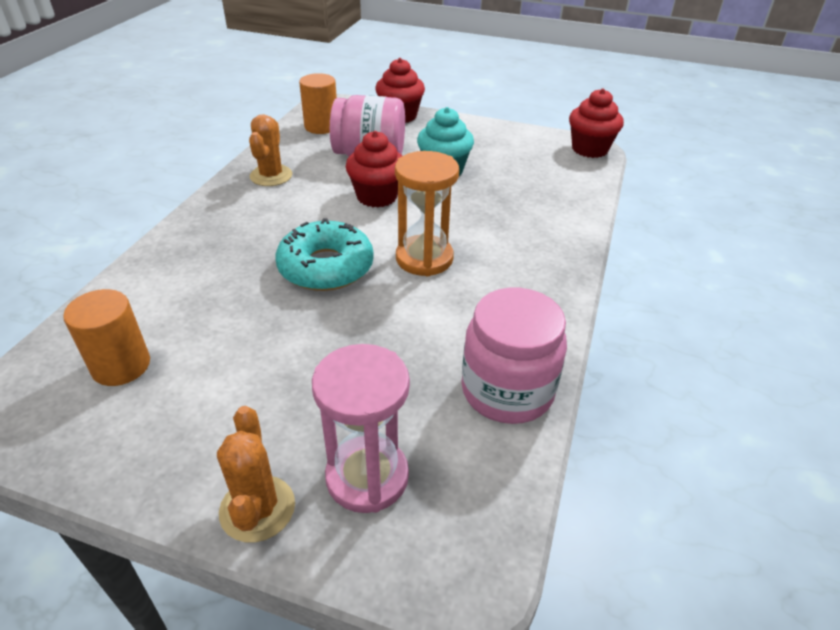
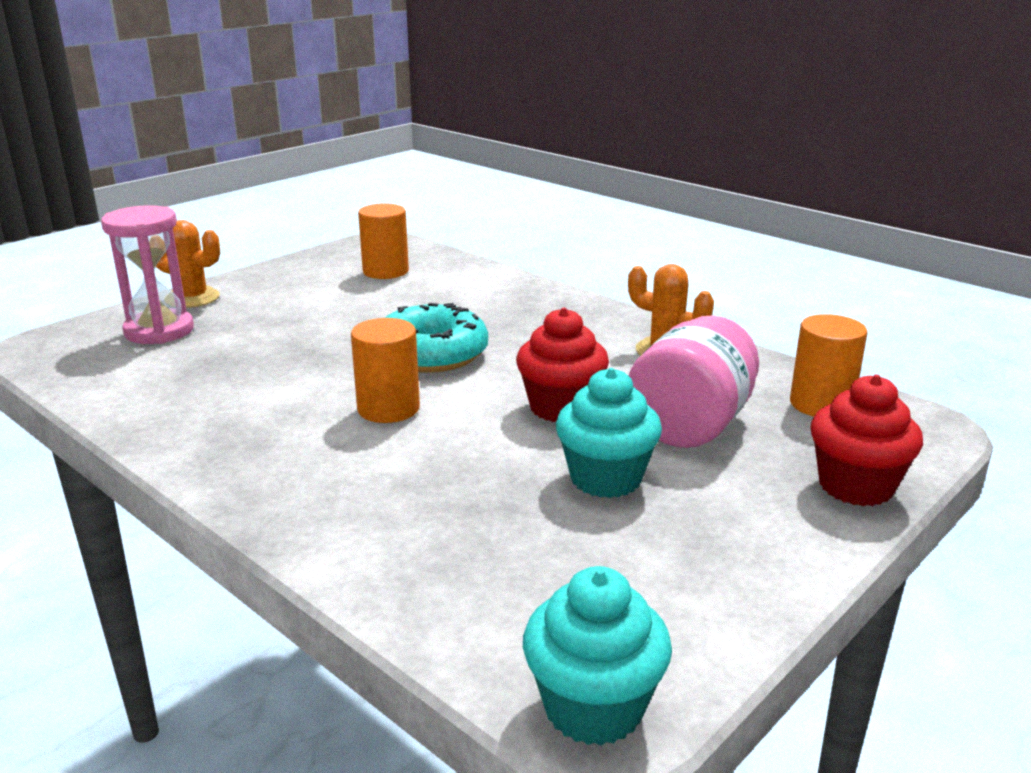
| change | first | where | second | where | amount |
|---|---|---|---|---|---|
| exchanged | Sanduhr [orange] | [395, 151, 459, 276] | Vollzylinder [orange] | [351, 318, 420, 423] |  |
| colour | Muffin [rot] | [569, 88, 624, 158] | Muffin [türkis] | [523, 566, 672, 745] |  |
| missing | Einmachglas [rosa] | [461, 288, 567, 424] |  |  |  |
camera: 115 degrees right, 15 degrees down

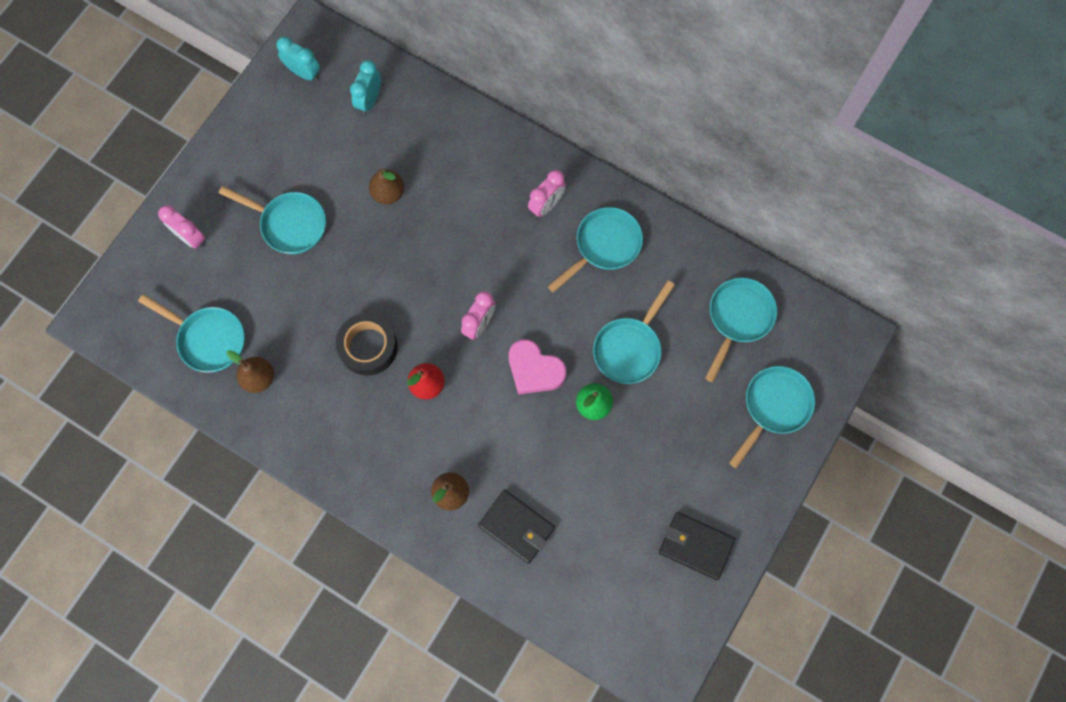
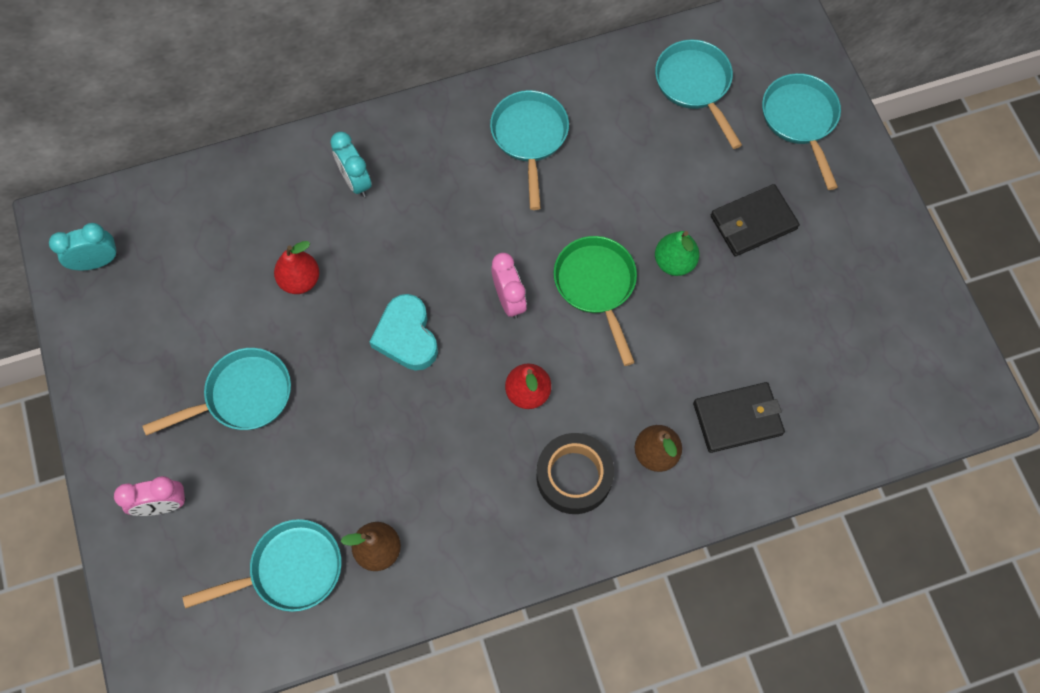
| change | first | where | second | where | amount |
|---|---|---|---|---|---|
| colour | Birne [braun] | [369, 168, 404, 204] | Birne [rot] | [274, 241, 319, 294] |  |
| relocated | Wecker [türkis] | [350, 60, 381, 114] |  | [330, 132, 372, 197] |  |
| appeared |  |  | Herz [türkis] | [369, 294, 438, 371] |  |
| relocated | Klebeband [schwarz] | [336, 313, 398, 376] |  | [536, 433, 614, 514] |  |
| exchanged | Herz [rosa] | [509, 339, 566, 394] | Pfanne [grün] | [554, 236, 637, 366] |  |
| relocated | Geldbörse [schwarz] | [659, 512, 735, 580] |  | [711, 184, 800, 256] |  |
| missing | Wecker [rosa] | [528, 170, 566, 217] |  |  |  |
| missing | Pfanne [türkis] | [593, 280, 675, 384] |  |  |  |
camera: 50 degrees left, 5 degrees down

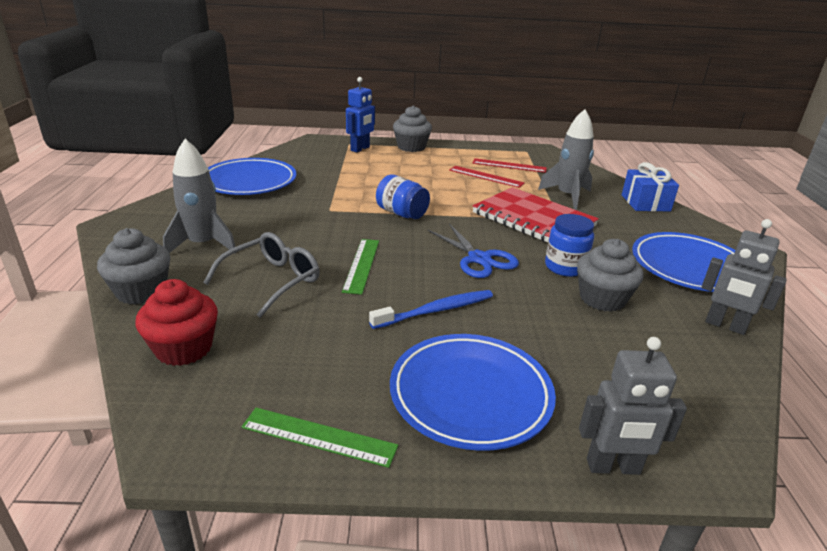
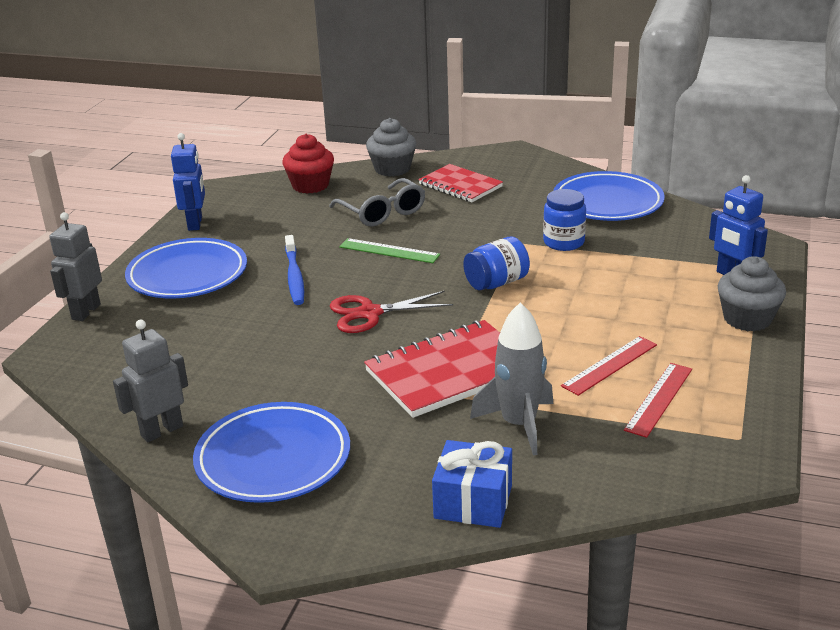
| change | first | where | second | where | amount |
|---|---|---|---|---|---|
| exchanged | Lineal [grün] | [242, 408, 398, 468] | Roboter [blau] | [171, 133, 205, 231] |  |
| colour | Schere [blau] | [428, 223, 519, 278] | Schere [rot] | [330, 291, 453, 333] |  |
| exchanged | Rakete [grau] | [163, 139, 235, 253] | Notizbuch [rot] | [418, 164, 503, 202] |  |
| relocated | Einmachglas [blau] | [545, 214, 594, 277] |  | [543, 189, 586, 251] |  |
| missing | Muffin [grau] | [577, 239, 644, 312] |  |  |  |
camera: 110 degrees right, 0 degrees up

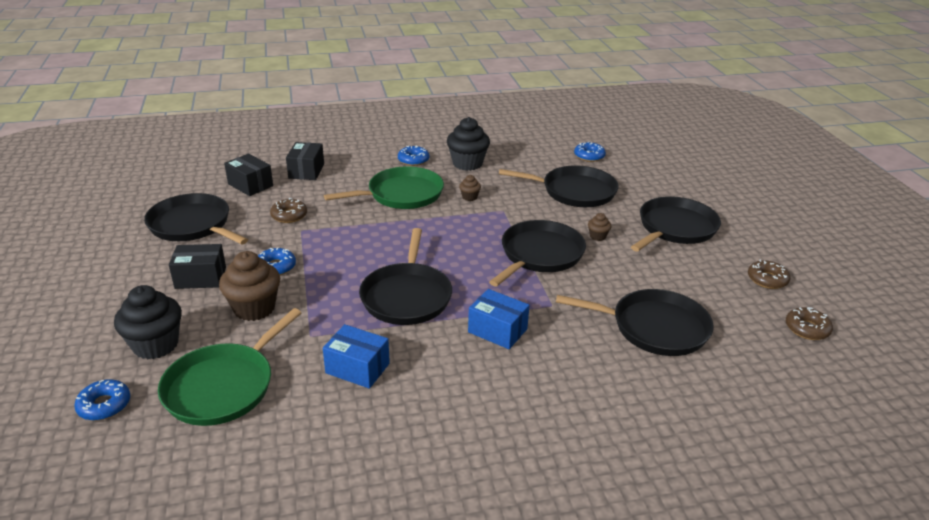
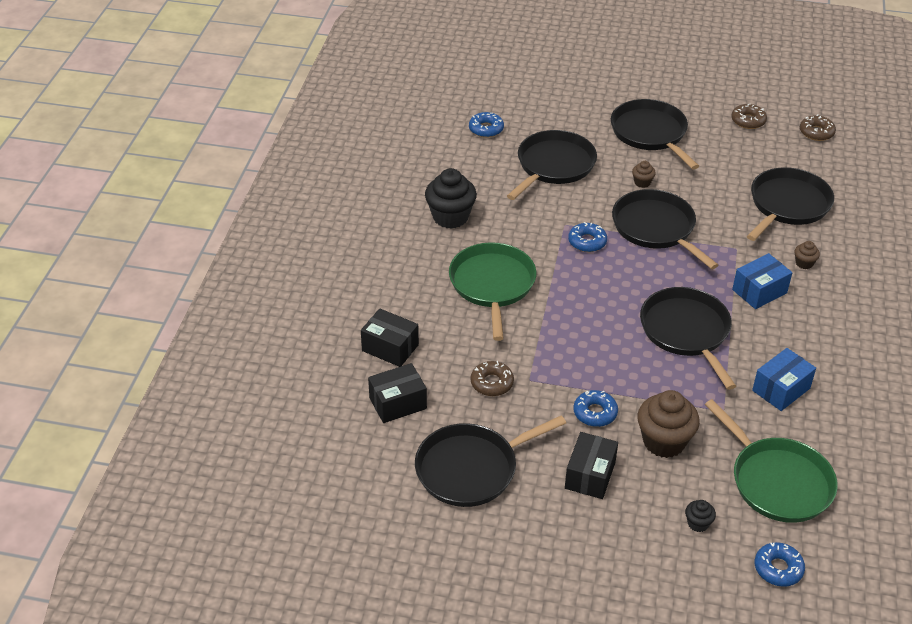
| change | first | where | second | where | amount |
|---|---|---|---|---|---|
| relocated | Donut [blau] | [398, 145, 429, 166] |  | [568, 222, 607, 252] |  |
| spun | Pfanne [schwarz] | [359, 228, 452, 325] |  | [640, 287, 736, 390] | 135 degrees counterclockwise |
| size | Muffin [schwarz] | [114, 285, 182, 359] |  | [685, 500, 716, 532] | x0.47 |
| relocated | Muffin [braun] | [459, 175, 481, 201] |  | [794, 241, 820, 269] |  |
camera: 65 degrees left, 10 degrees up

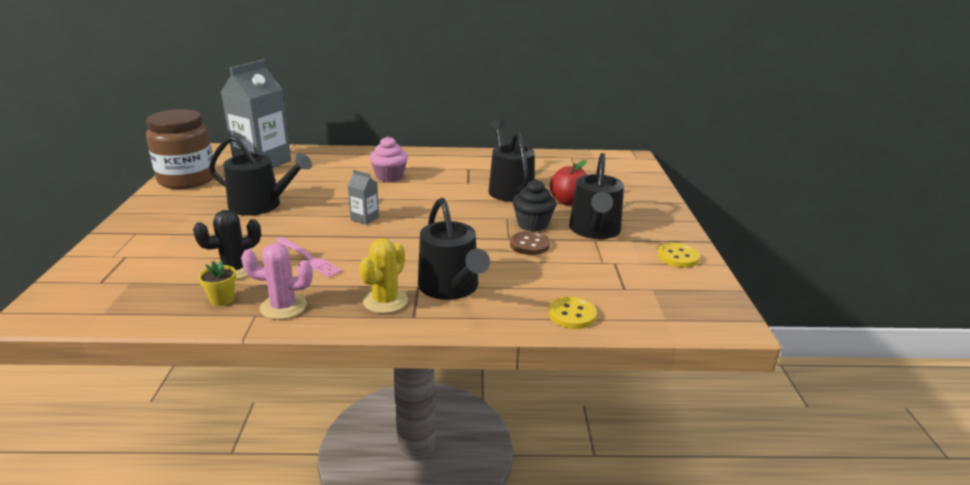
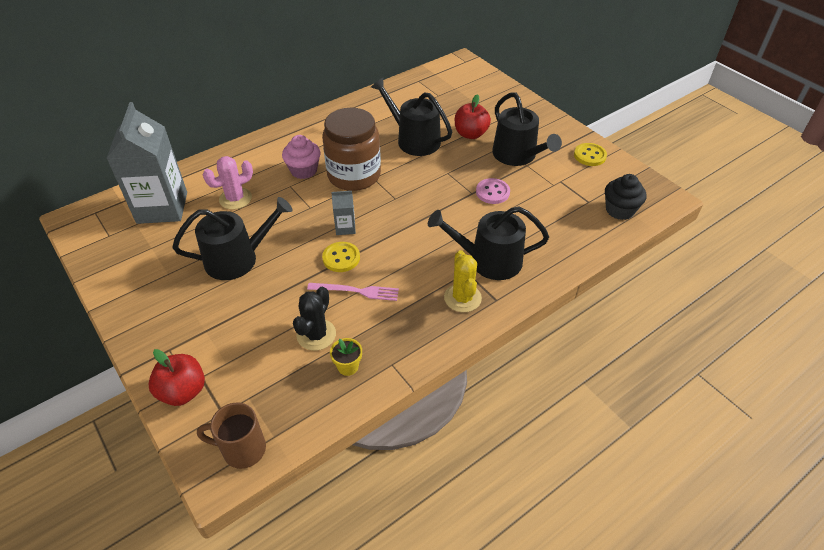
| change | first | where | second | where | amount |
|---|---|---|---|---|---|
| appeared |  |  | Apfel [rot] | [148, 349, 205, 406] |  |
| appeared |  |  | Tasse [braun] | [197, 402, 266, 469] |  |
| relocated | Kaktus [rosa] | [241, 243, 313, 320] |  | [203, 156, 253, 210] |  |
| relocated | Einmachglas [braun] | [146, 109, 215, 189] |  | [322, 108, 381, 191] |  |
| relocated | Knopf [gelb] | [548, 296, 597, 329] |  | [322, 242, 360, 272] |  |
| spun | Gießkanne [schwarz] | [418, 198, 490, 300] |  | [428, 207, 549, 280] | 150 degrees clockwise |
| colour | Knopf [braun] | [510, 231, 550, 255] | Knopf [rosa] | [476, 178, 510, 204] |  |
| relocated | Muffin [schwarz] | [512, 179, 556, 232] |  | [605, 174, 647, 220] |  |
camera: 35 degrees left, 20 degrees up

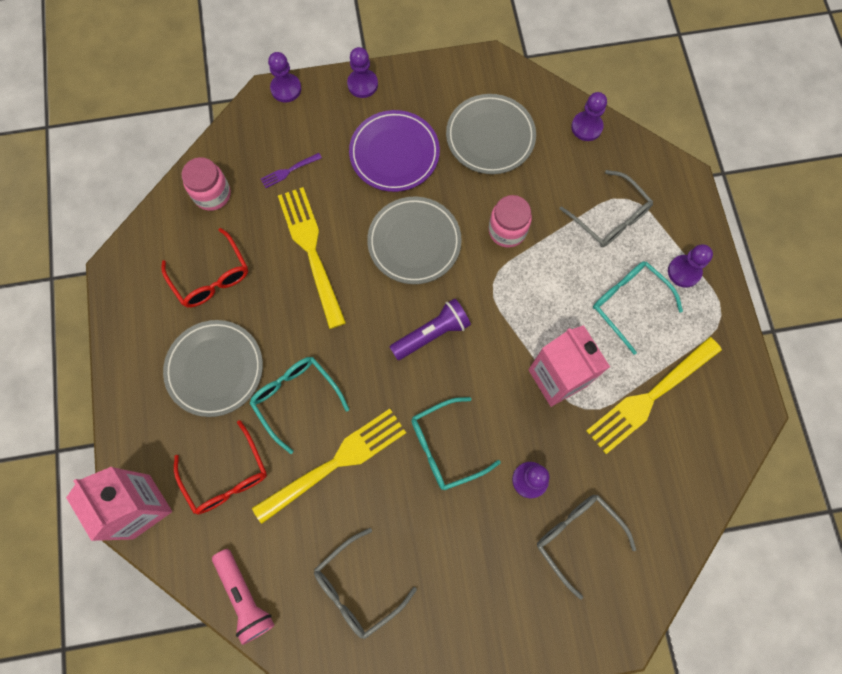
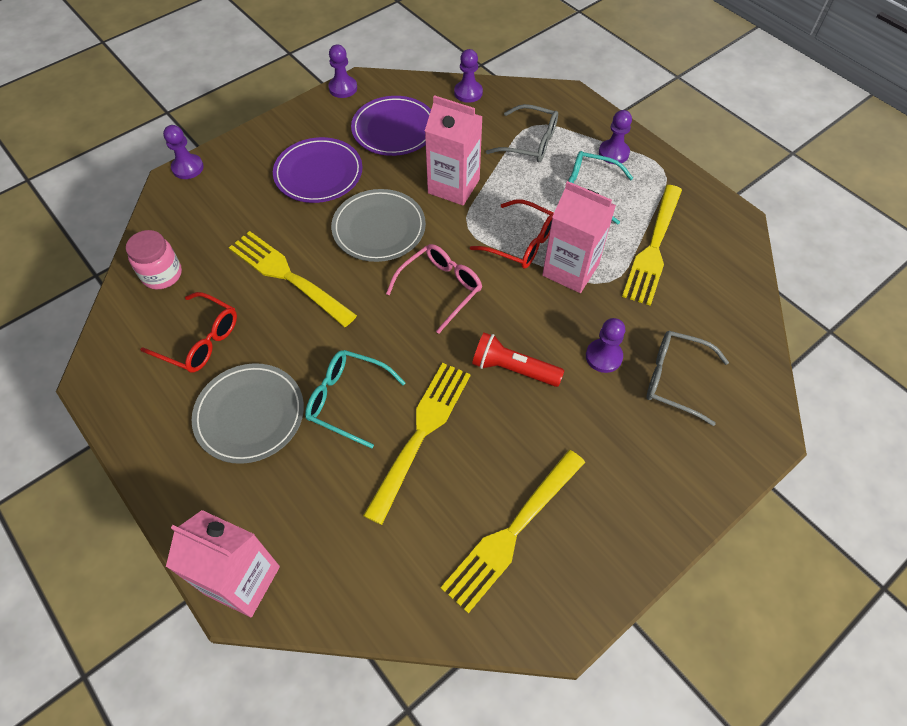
| change | first | where | second | where | amount |
|---|---|---|---|---|---|
| relocated | Bauer [lila] | [347, 47, 378, 98] |  | [328, 45, 357, 98] |  |
| colour | Teller [grau] | [446, 94, 536, 174] | Teller [lila] | [351, 96, 431, 156] |  |
| exchanged | Taschenlampe [lila] | [390, 298, 471, 360] | Brille [rosa] | [386, 244, 482, 334] |  |
| exchanged | Einmachglas [rosa] | [489, 195, 532, 248] | Getränkekarton [rosa] | [425, 95, 483, 205] |  |
| exchanged | Brille [grau] | [314, 528, 417, 639] | Gabel [gelb] | [440, 450, 585, 613] |  |
| relocated | Brille [rot] | [174, 420, 267, 514] |  | [470, 199, 554, 269] |  |
| exchanged | Brille [türkis] | [411, 397, 501, 490] | Taschenlampe [rot] | [472, 332, 564, 387] |  |
| missing | Taschenlampe [rosa] | [212, 549, 275, 645] |  |  |  |
| missing | Gabel [lila] | [261, 153, 322, 188] |  |  |  |
camera: 30 degrees left, 15 degrees down

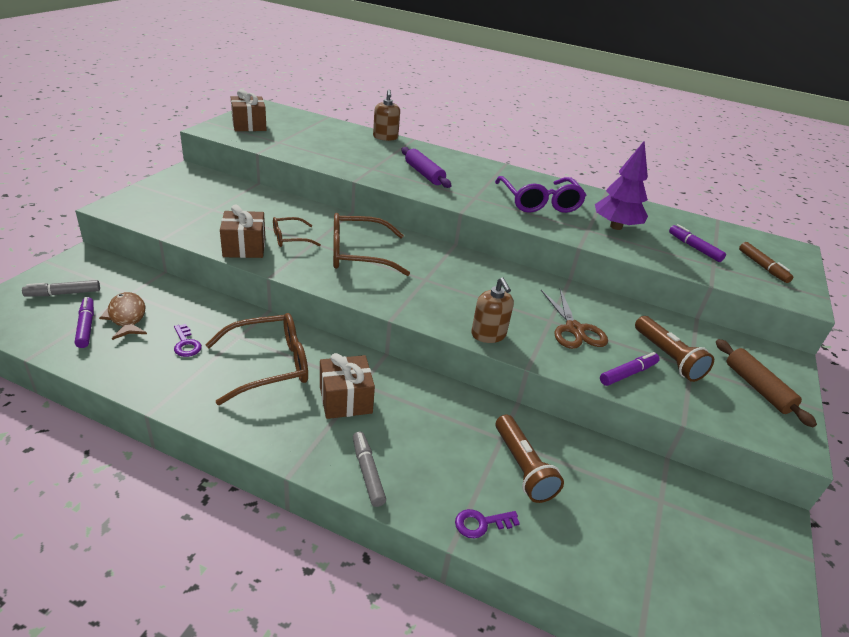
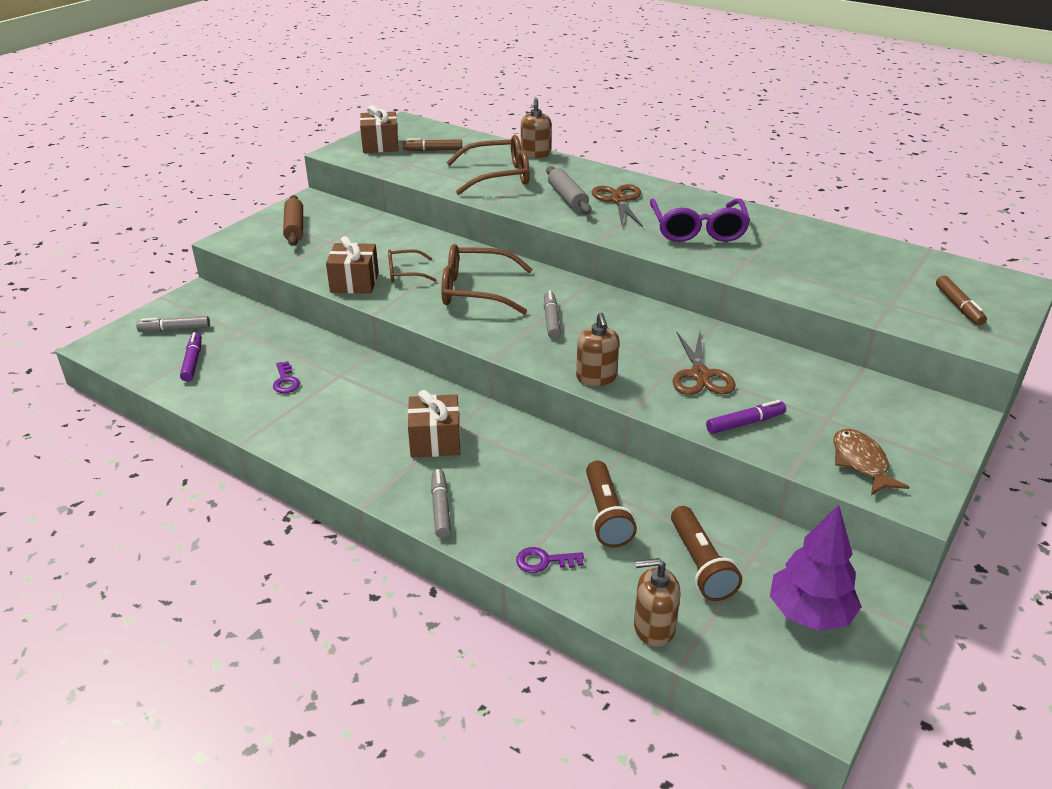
| change | first | where | second | where | amount |
|---|---|---|---|---|---|
| relocated | Nudelholz [braun] | [716, 339, 817, 427] |  | [283, 195, 303, 246] |  |
| appeared |  |  | Filzstift [braun] | [403, 138, 462, 151] |  |
| relocated | Brille [braun] | [205, 313, 308, 405] |  | [446, 135, 530, 195] |  |
| appeared |  |  | Filzstift [grau] | [544, 290, 561, 339] |  |
| colour | Nudelholz [lila] | [402, 147, 451, 188] | Nudelholz [grau] | [546, 166, 591, 214] |  |
| appeared |  |  | Schere [braun] | [592, 184, 643, 227] |  |
| appeared |  |  | Seifenspender [braun] | [634, 558, 681, 647] |  |
| relocated | Taschenlampe [braun] | [635, 316, 714, 382] |  | [671, 506, 742, 601] |  |
| relocated | Baum [lila] | [595, 141, 648, 230] |  | [770, 505, 861, 631] |  |
| relocated | Fisch [braun] | [99, 292, 147, 340] |  | [833, 429, 909, 495] |  |
| missing | Filzstift [lila] | [669, 224, 726, 262] |  |  |  |
camera: 15 degrees right, 0 degrees up

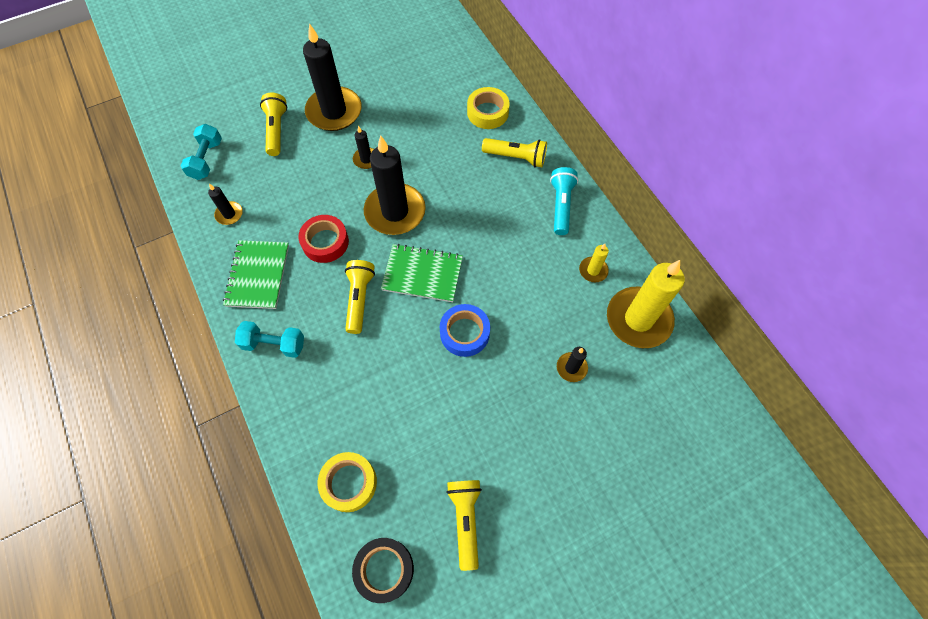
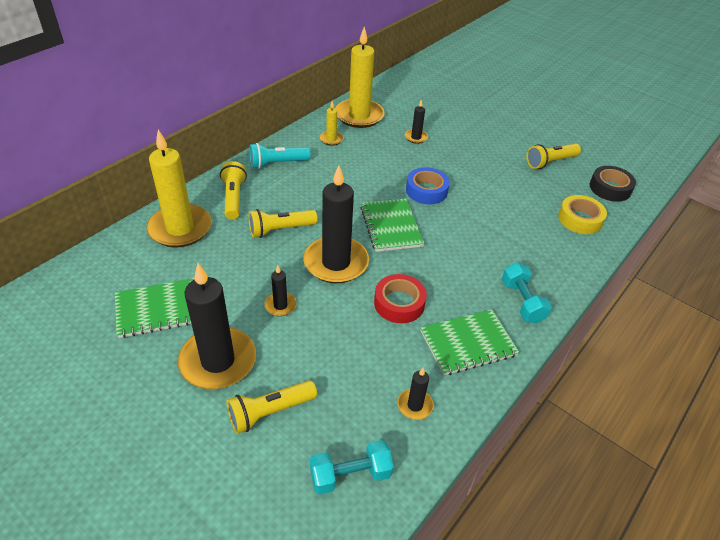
| change | first | where | second | where | amount |
|---|---|---|---|---|---|
| appeared |  |  | Notizbuch [grün] | [115, 278, 194, 338] |  |
| exchanged | Klebeband [gelb] | [467, 87, 510, 129] | Kerze [gelb] | [146, 130, 211, 247] |  |
| relocated | Taschenlampe [gelb] | [345, 260, 375, 334] |  | [248, 209, 318, 238] |  |
camera: 115 degrees left, 20 degrees down

